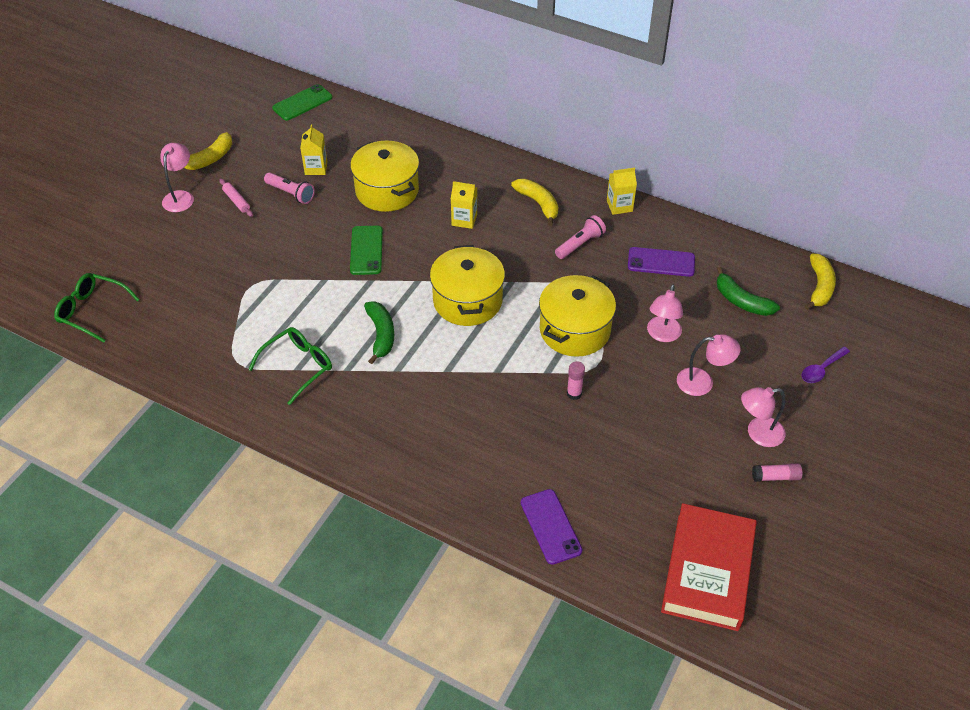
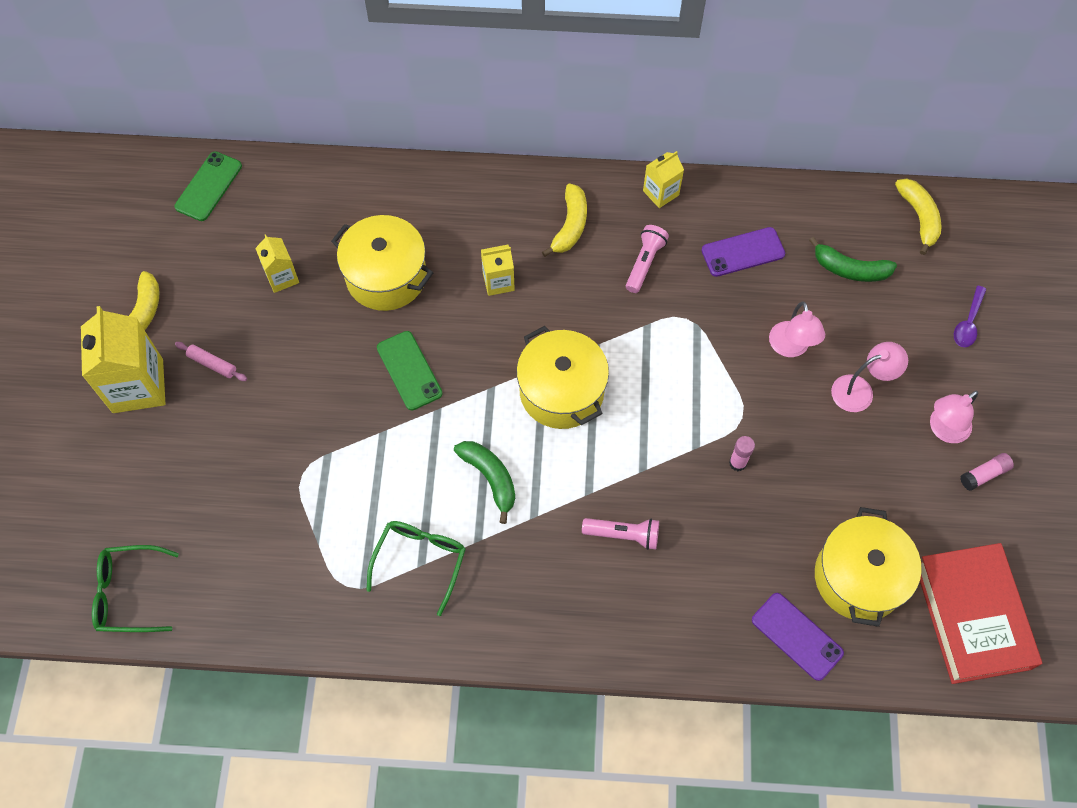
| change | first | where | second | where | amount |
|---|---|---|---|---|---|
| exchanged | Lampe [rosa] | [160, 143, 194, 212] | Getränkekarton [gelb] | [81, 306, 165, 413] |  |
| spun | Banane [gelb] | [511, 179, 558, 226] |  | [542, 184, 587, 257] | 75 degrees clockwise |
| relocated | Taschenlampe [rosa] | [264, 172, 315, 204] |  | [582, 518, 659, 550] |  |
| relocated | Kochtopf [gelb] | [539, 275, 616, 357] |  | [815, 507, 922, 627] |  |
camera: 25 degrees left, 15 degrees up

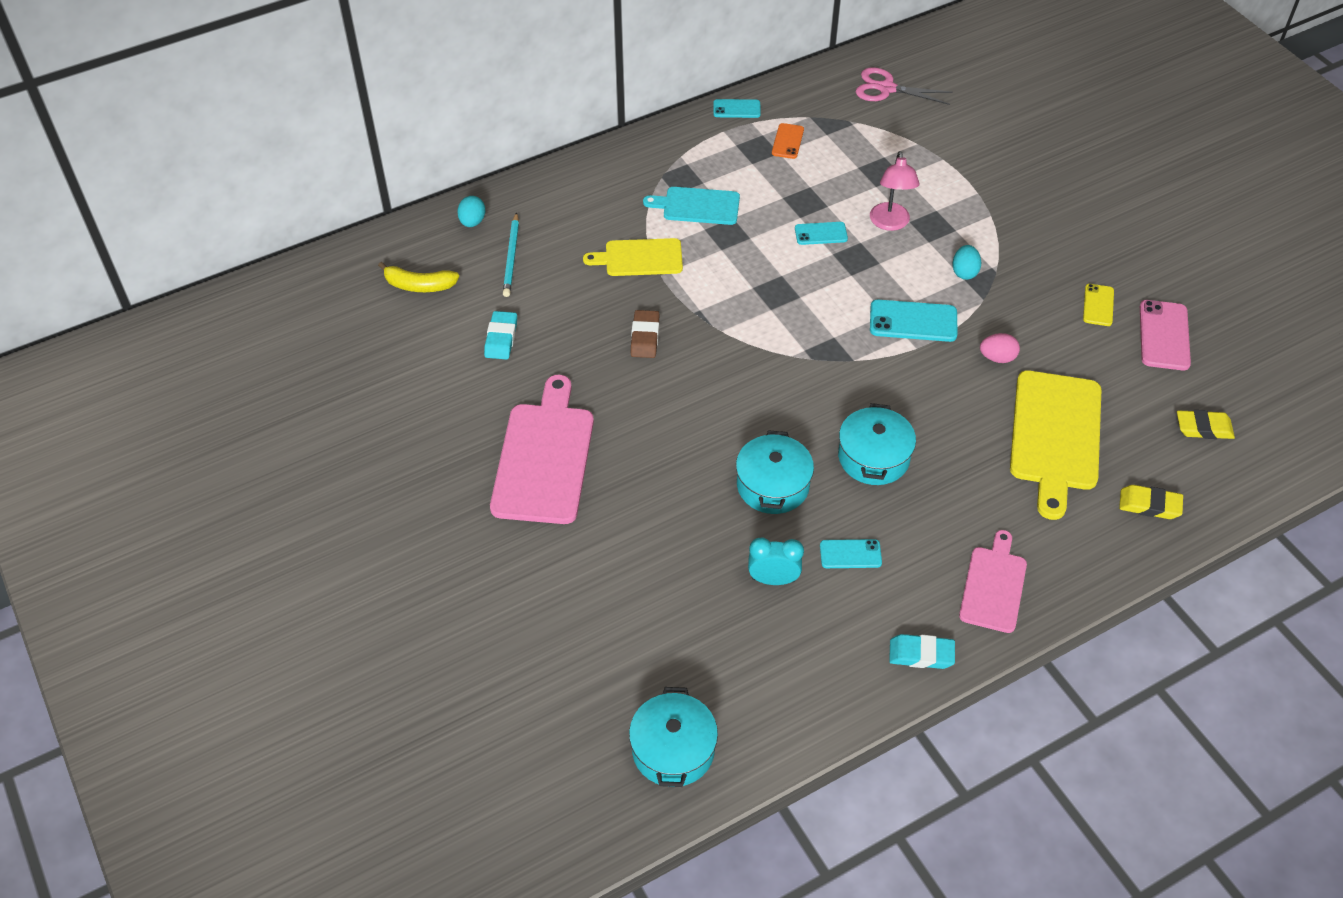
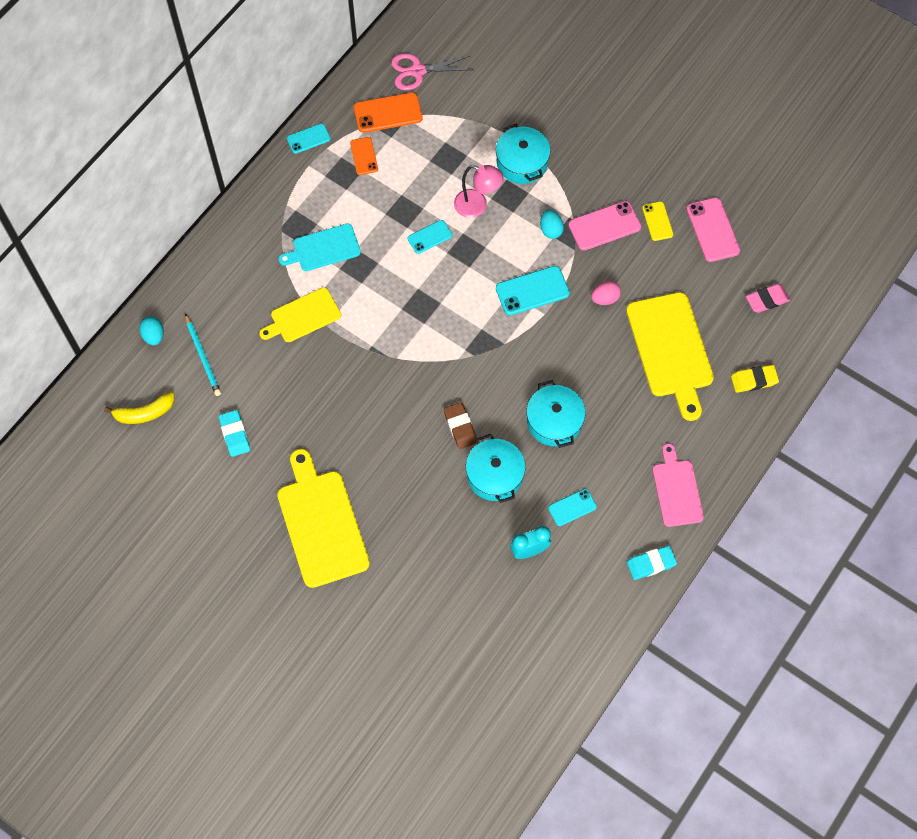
| change | first | where | second | where | amount |
|---|---|---|---|---|---|
| colour | Schneidebrett [rosa] | [490, 375, 594, 524] | Schneidebrett [gelb] | [277, 449, 370, 588] |  |
| appeared |  |  | Handy [orange] | [354, 92, 423, 133] |  |
| relocated | Radiergummi [braun] | [631, 310, 659, 358] |  | [444, 402, 477, 449] |  |
| spun | Lampe [rosa] | [870, 151, 920, 231] |  | [454, 165, 503, 218] | 45 degrees counterclockwise |
| relocated | Kochtopf [türkis] | [629, 687, 718, 787] |  | [496, 124, 551, 184] |  |
| appeared |  |  | Handy [rosa] | [568, 201, 641, 251] |  |
| colour | Radiergummi [gelb] | [1177, 410, 1235, 439] | Radiergummi [rosa] | [746, 284, 790, 313] |  |
camera: 25 degrees left, 15 degrees up

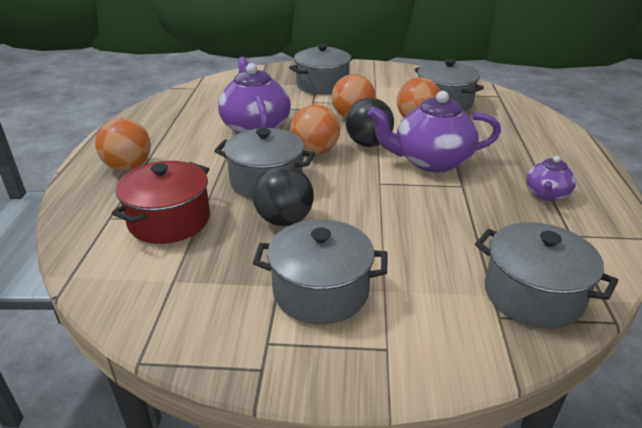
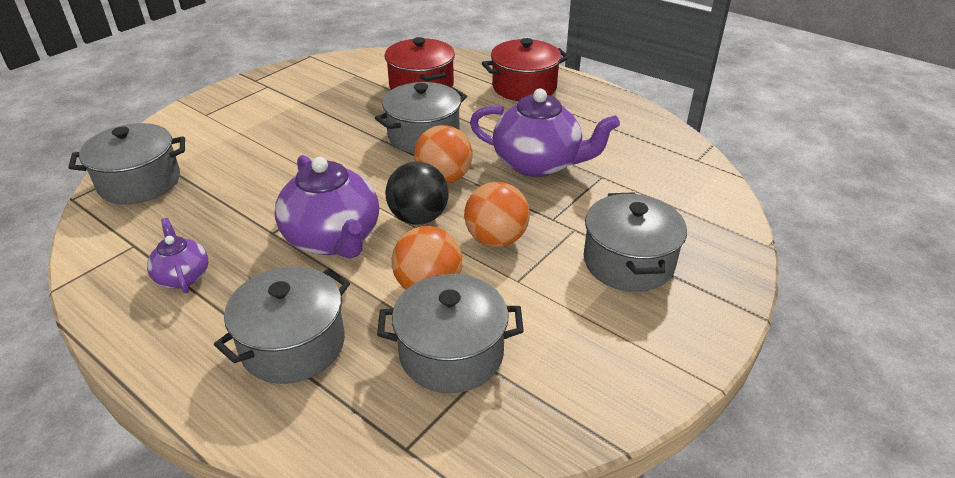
| change | first | where | second | where | amount |
|---|---|---|---|---|---|
| relocated | Kochtopf [grau] | [253, 219, 388, 324] |  | [214, 267, 350, 384] |  |
| spun | Teekanne [lila] | [368, 91, 501, 173] |  | [274, 155, 379, 259] | 120 degrees clockwise |
| exchanged | Ball [orange] | [95, 118, 151, 171] | Kochtopf [rot] | [482, 38, 569, 101] |  |
| missing | Ball [schwarz] | [253, 165, 314, 226] |  |  |  |
camera: 125 degrees right, 5 degrees up

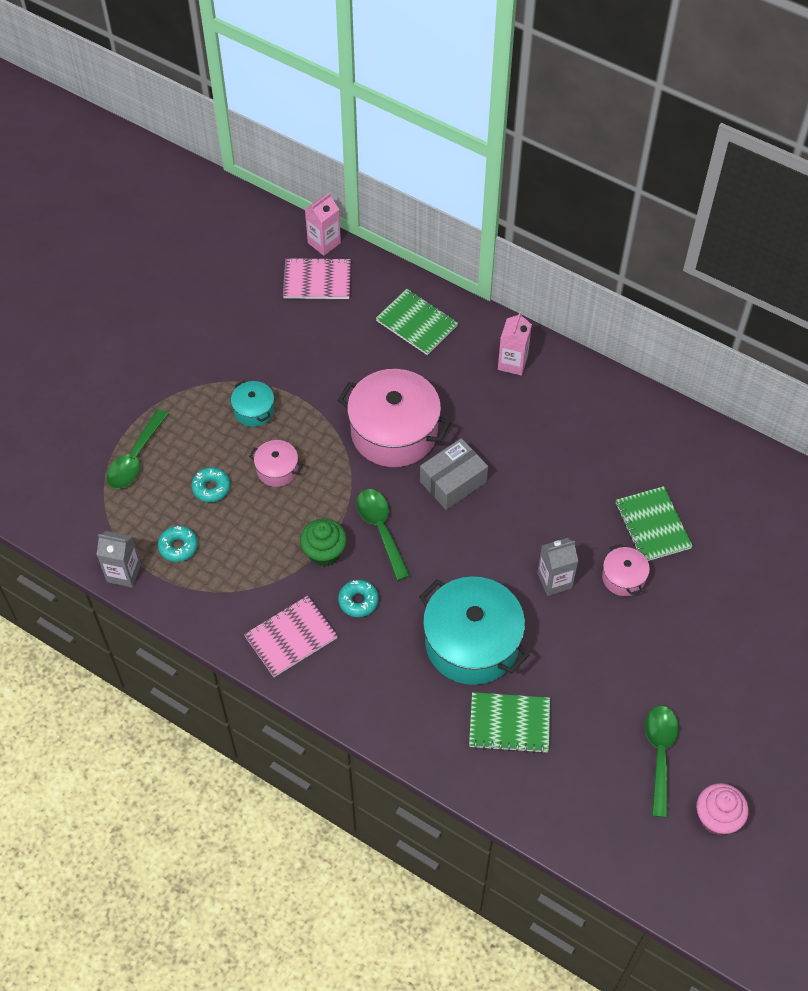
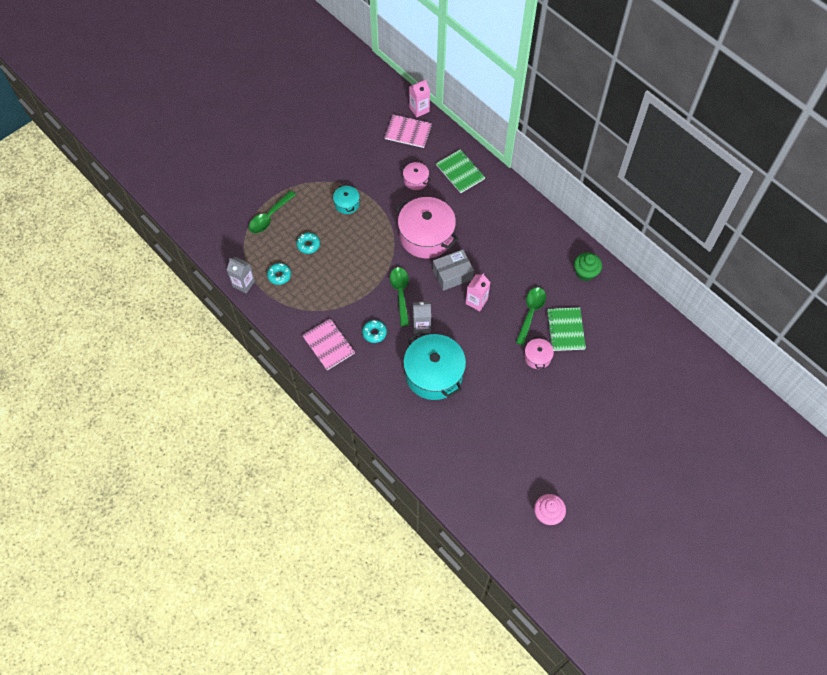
| change | first | where | second | where | amount |
|---|---|---|---|---|---|
| spun | Notizbuch [rosa] | [244, 596, 338, 677] |  | [302, 319, 355, 370] | 75 degrees clockwise |
| relocated | Kochtopf [rosa] | [249, 440, 303, 487] |  | [401, 162, 431, 190] |  |
| relocated | Getränkekarton [grau] | [537, 538, 578, 596] |  | [413, 302, 431, 334] |  |
| relocated | Getränkekarton [rosa] | [498, 312, 532, 376] |  | [466, 273, 490, 311] |  |
| relocated | Löffel [grün] | [645, 706, 679, 817] |  | [516, 287, 546, 345] |  |
| relocated | Muffin [grün] | [300, 519, 347, 566] |  | [574, 252, 602, 281] |  |
| missing | Notizbuch [grün] | [469, 692, 550, 753] |  |  |  |
camera: 15 degrees right, 5 degrees up

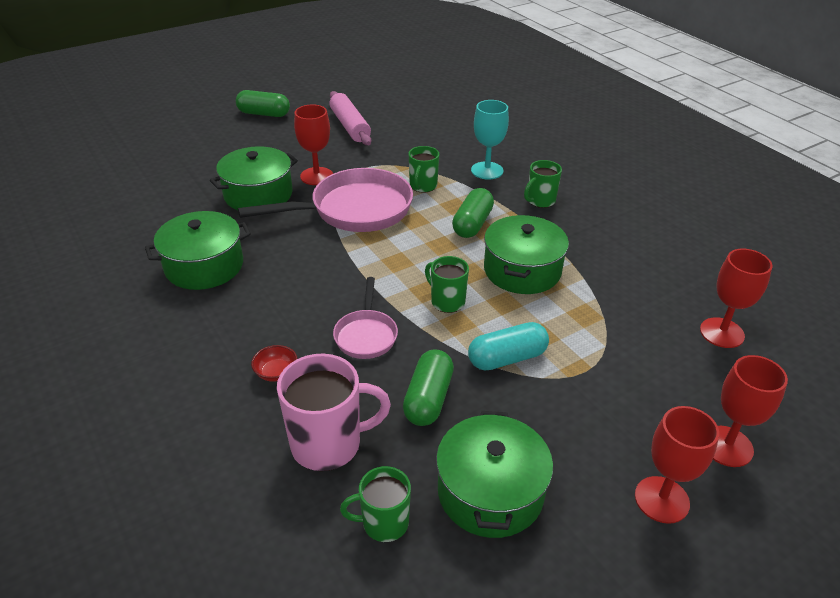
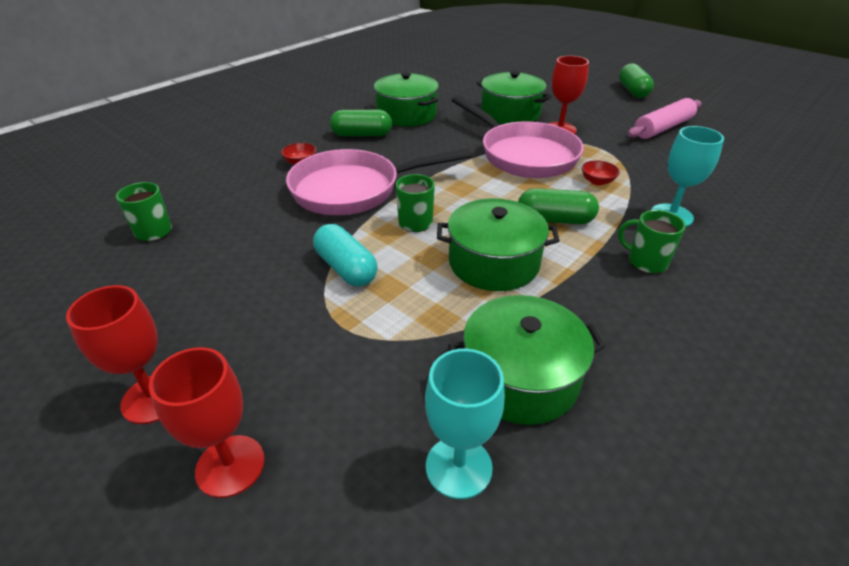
| change | first | where | second | where | amount |
|---|---|---|---|---|---|
| size | Pfanne [rosa] | [333, 277, 398, 359] |  | [286, 149, 472, 215] | x1.92 |
| relocated | Kapsel [grün] | [403, 349, 454, 426] |  | [330, 110, 392, 137] |  |
| colour | Kelch [rot] | [700, 249, 773, 348] | Kelch [türkis] | [425, 349, 505, 499] |  |
| relocated | Kochtopf [grün] | [436, 411, 553, 538] |  | [448, 295, 606, 425] |  |
| exchanged | Tasse [grün] | [409, 146, 439, 193] | Schüssel [rot] | [582, 160, 620, 185] |  |
| missing | Tasse [rosa] | [277, 354, 391, 471] |  |  |  |
camera: 75 degrees right, 0 degrees up

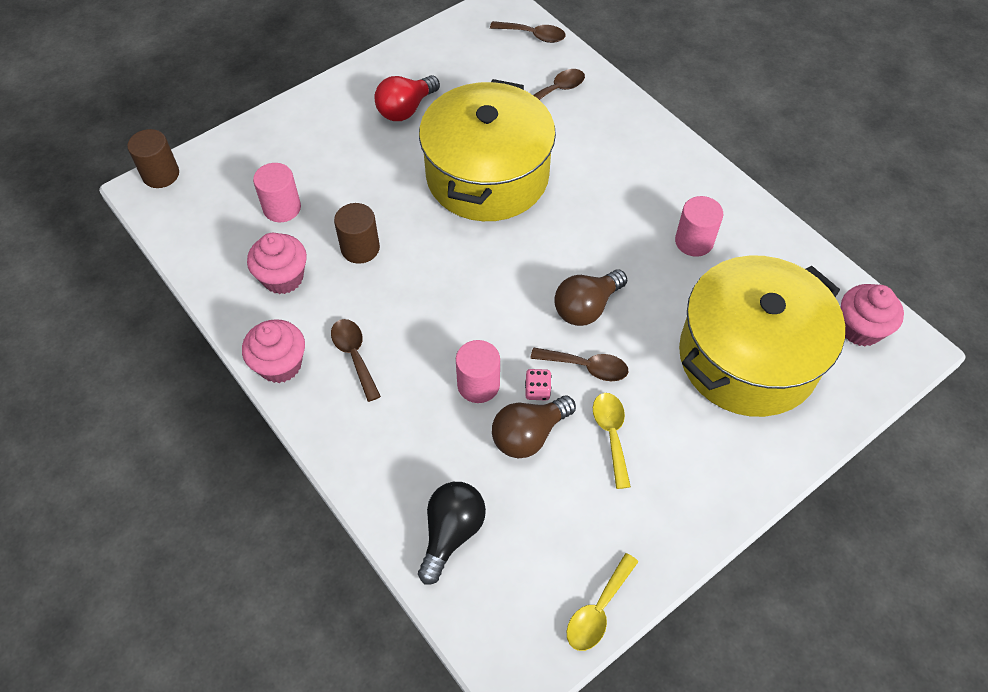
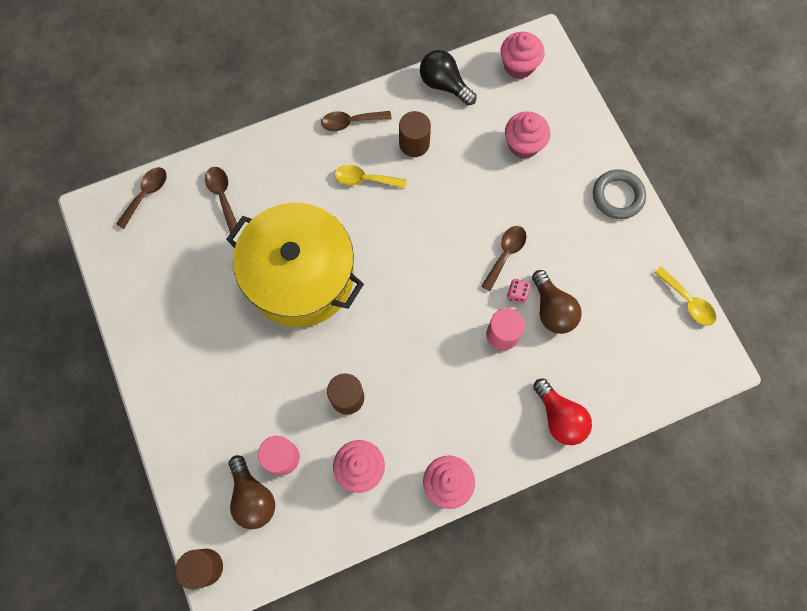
| change | first | where | second | where | amount |
|---|---|---|---|---|---|
| relocated | Glühbirne [braun] | [554, 269, 627, 326] |  | [228, 455, 275, 529] |  |
| relocated | Löffel [braun] | [331, 319, 381, 402] |  | [321, 111, 392, 131] |  |
| relocated | Löffel [gelb] | [593, 393, 631, 489] |  | [334, 165, 407, 188] |  |
| colour | Vollzylinder [rosa] | [675, 196, 723, 257] | Vollzylinder [braun] | [399, 111, 431, 157] |  |
| relocated | Glühbirne [schwarz] | [418, 482, 486, 585] |  | [420, 50, 477, 105] |  |
| exchanged | Kochtopf [gelb] | [679, 255, 845, 417] | Muffin [rosa] | [505, 111, 550, 159] |  |
| relocated | Glühbirne [rot] | [374, 75, 440, 121] |  | [533, 379, 592, 445] |  |
| appeared |  |  | Ring [grau] | [593, 169, 646, 219] |  |
camera: 75 degrees left, 15 degrees up

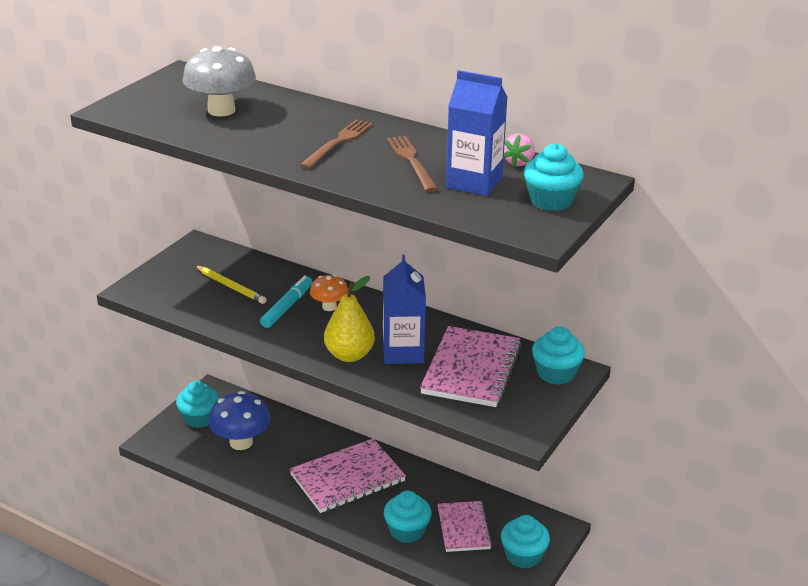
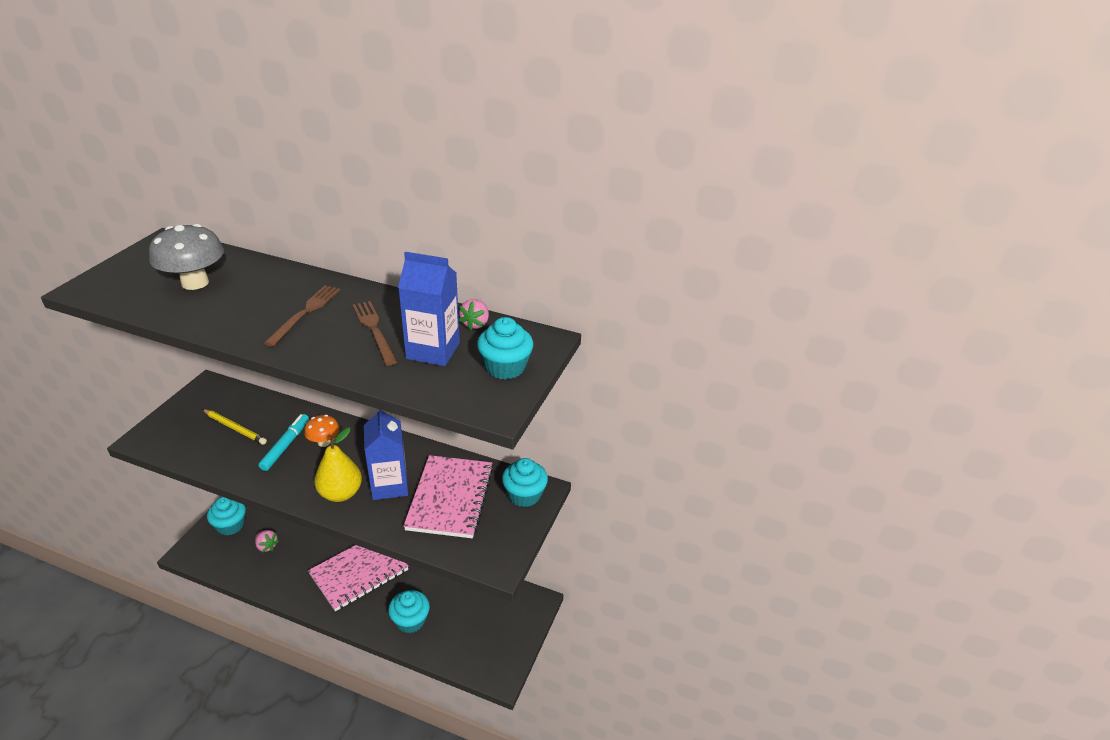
| change | first | where | second | where | amount |
|---|---|---|---|---|---|
| exchanged | Pilz [blau] | [209, 391, 270, 450] | Erdbeere [rosa] | [255, 530, 279, 552] |  |
| missing | Notizbuch [rosa] | [438, 501, 492, 552] |  |  |  |
| missing | Muffin [türkis] | [501, 515, 550, 568] |  |  |  |
camera: 10 degrees left, 5 degrees up

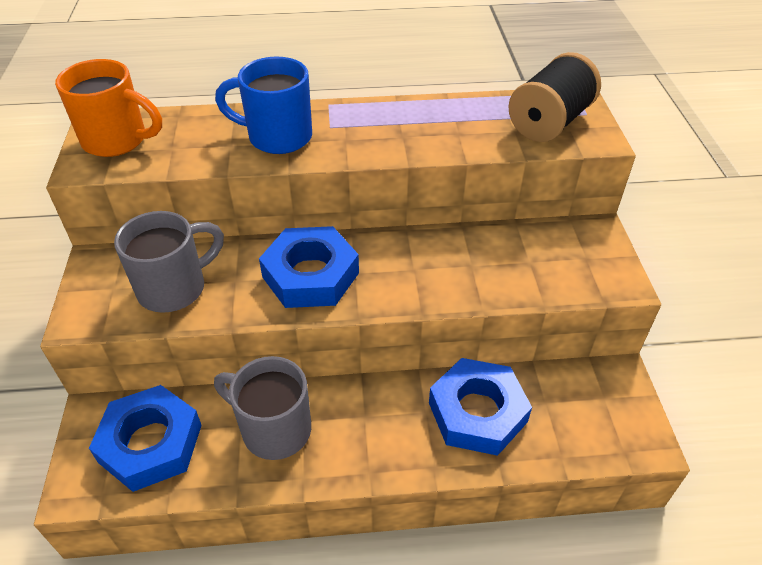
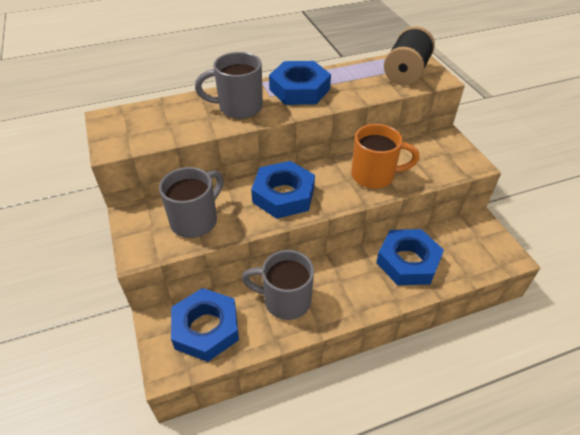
| change | first | where | second | where | amount |
|---|---|---|---|---|---|
| colour | Tasse [blau] | [215, 57, 312, 154] | Tasse [grau] | [195, 52, 263, 119] |  |
| appeared |  |  | Sechskantmutter [blau] | [269, 61, 331, 105] |  |
| relocated | Tasse [orange] | [55, 59, 162, 157] |  | [351, 124, 420, 189] |  |
camera: 15 degrees left, 0 degrees up

